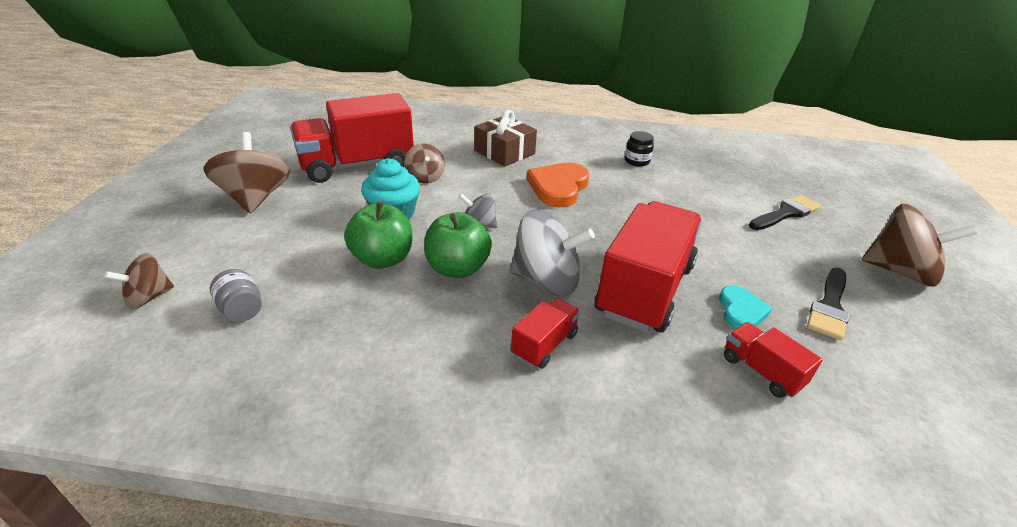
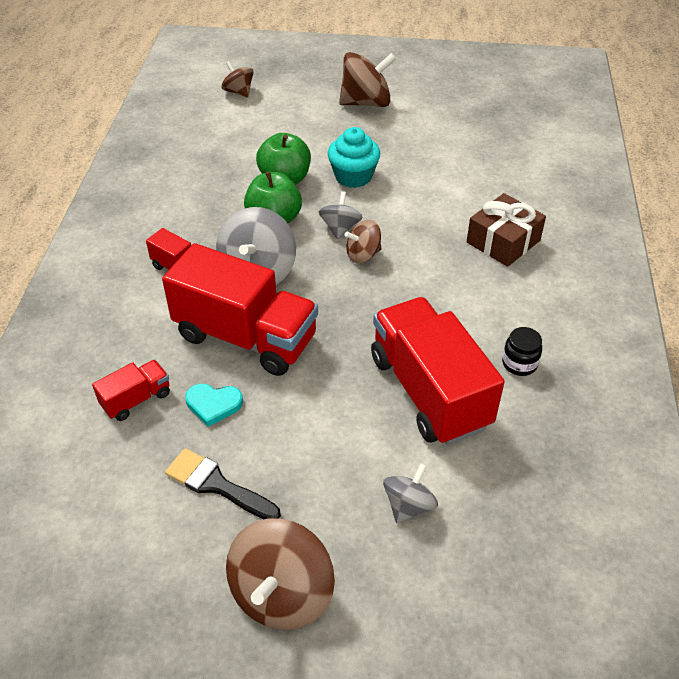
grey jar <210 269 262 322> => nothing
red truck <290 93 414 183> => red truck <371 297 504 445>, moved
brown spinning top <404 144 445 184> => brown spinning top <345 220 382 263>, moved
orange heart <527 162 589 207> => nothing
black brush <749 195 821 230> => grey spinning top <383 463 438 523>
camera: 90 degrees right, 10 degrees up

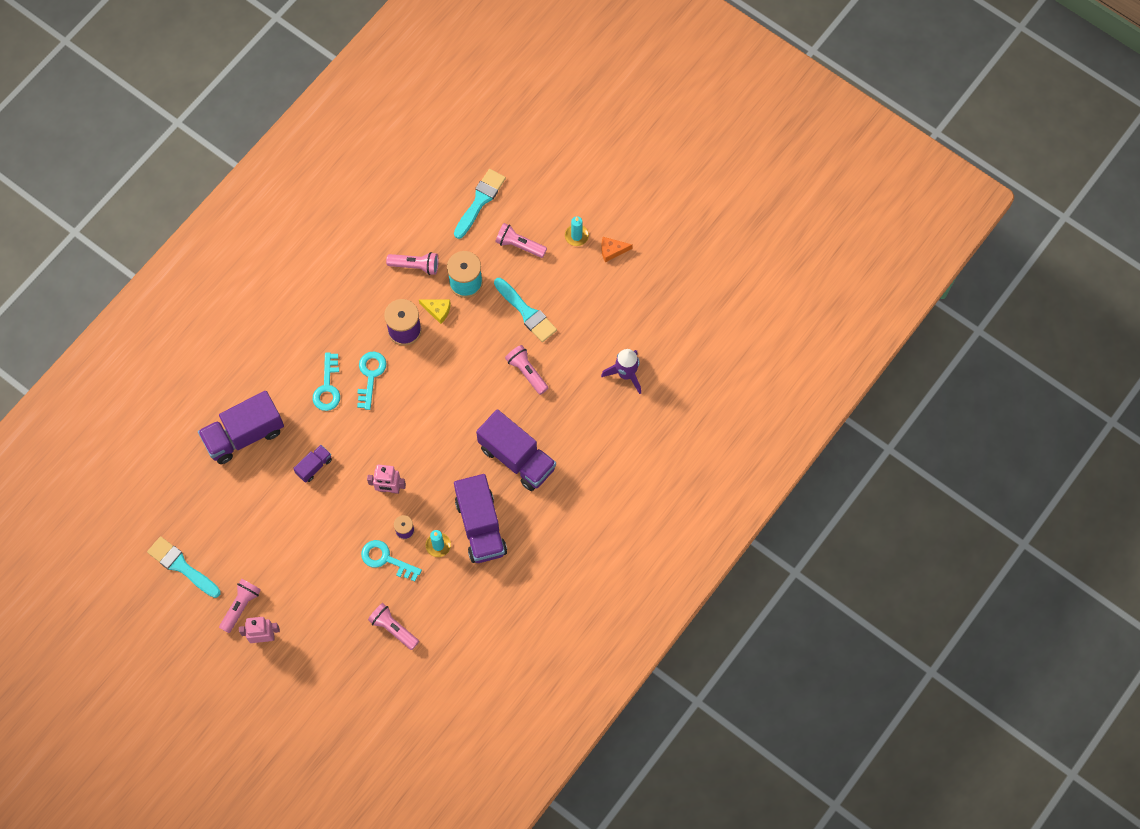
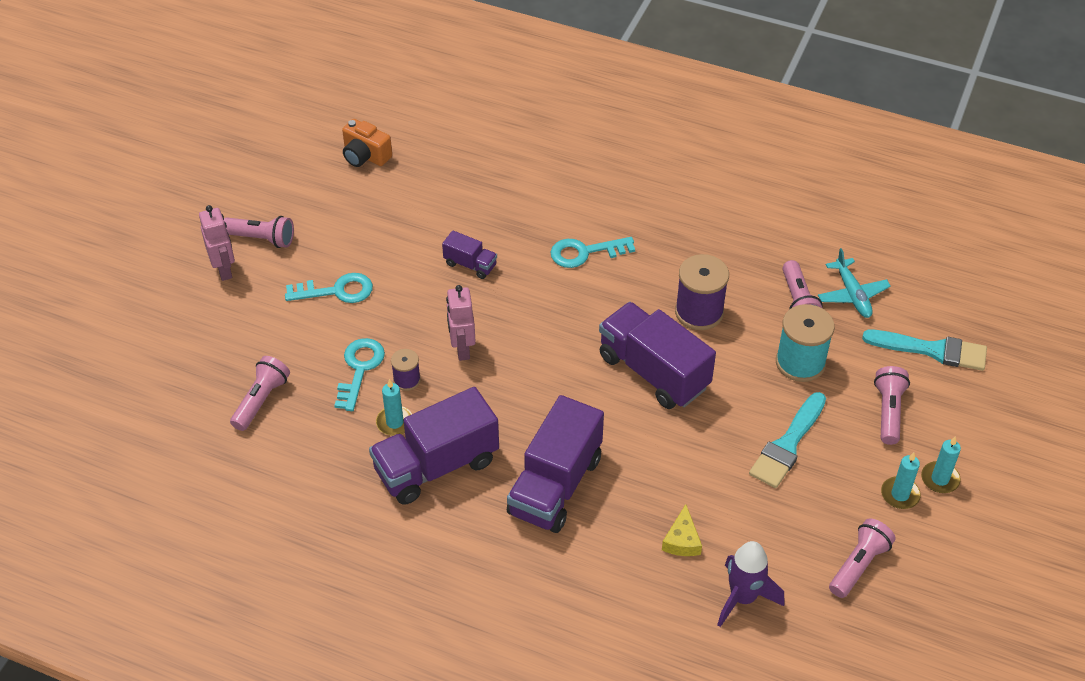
turquoise brush <147 536 221 598> => nothing
purple truck <198 391 284 464> => purple truck <599 302 716 409>, moved
turquoise key <357 352 387 410> => turquoise key <285 273 373 303>, moved
yellow cheese <419 300 451 324> => yellow cheese <662 504 702 556>, moved
pink flashlight <505 345 548 395> => pink flashlight <829 518 896 598>, moved
orange cheese <601 237 633 262> => nothing
nothing => orange camera <342 119 392 167>
nothing => turquoise plane <818 248 891 318>
nothing => turquoise candle <881 452 921 509>
camera: 75 degrees right, 20 degrees down

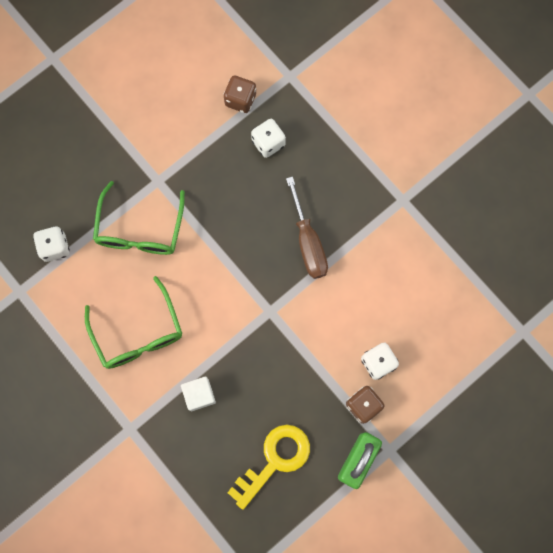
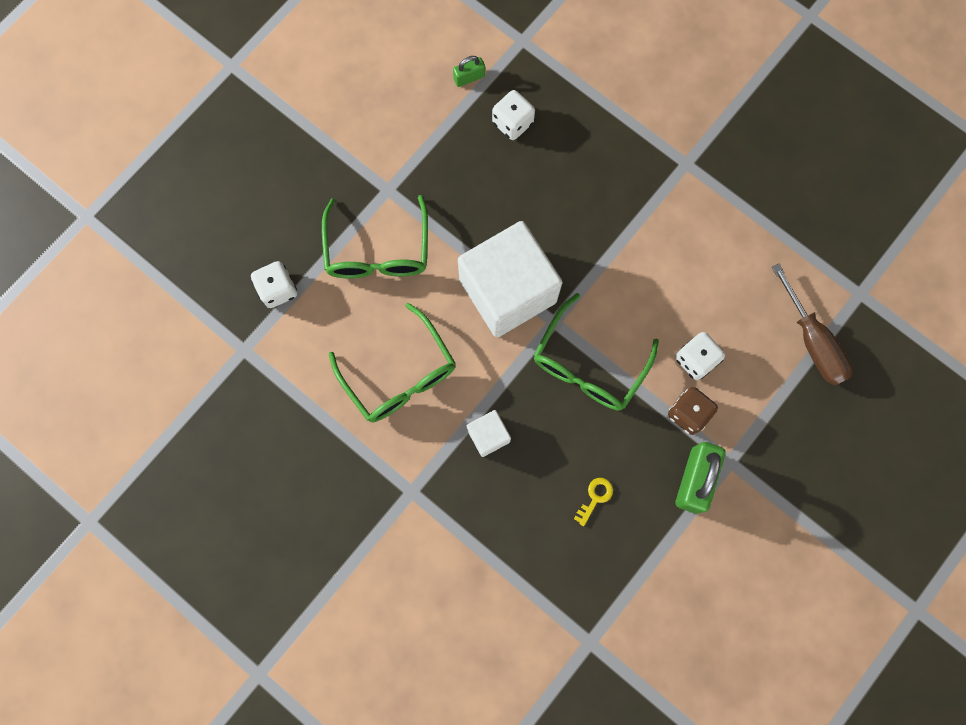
brown dice <224 76 256 113> => green padlock <453 56 485 87>
yellow key <227 425 310 510> => yellow key <574 478 613 526>, x0.44
brown screwdriver <286 176 328 279> => brown screwdriver <772 264 852 385>, moved
nothing => white cube <458 221 562 337>
nothing => green glasses <533 293 659 411>
camera: 10 degrees left, 0 degrees up

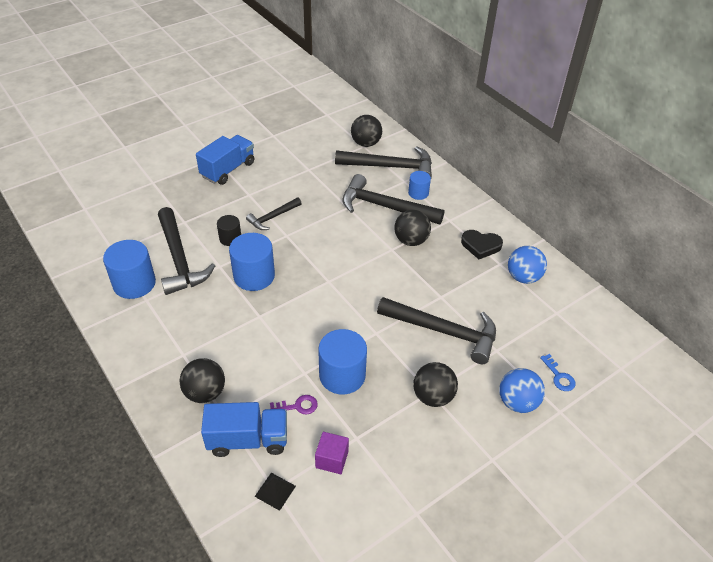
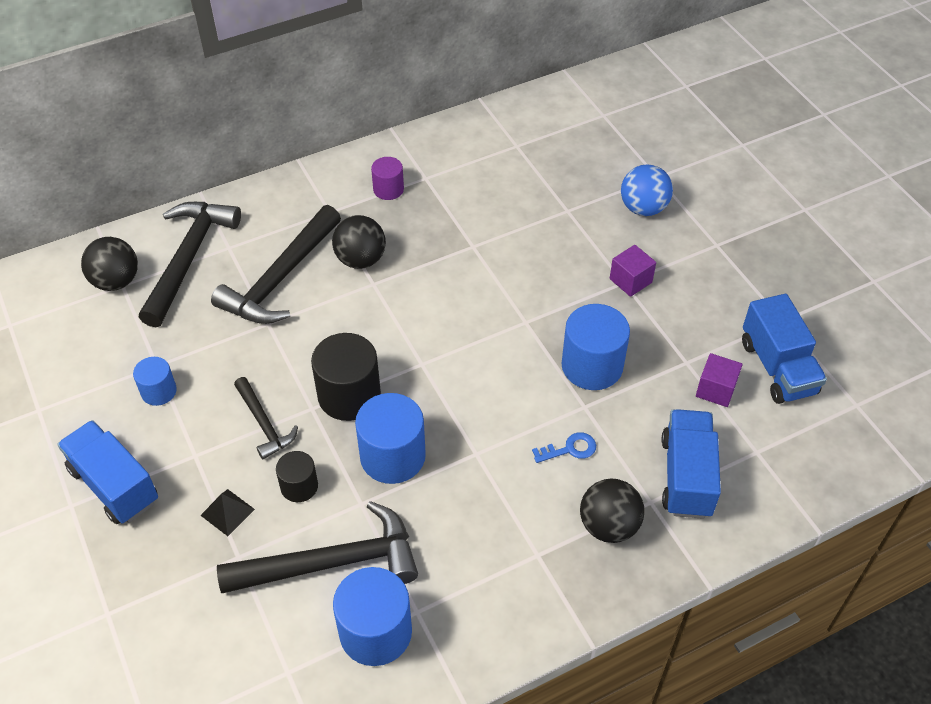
black pyramid <255 473 296 511> => black pyramid <200 489 255 536>, moved
purple key <270 395 318 415> => nothing
black hammer <377 297 496 364> => nothing
blue cylinder <408 171 431 200> => blue cylinder <133 357 177 406>, moved
black ball <413 362 458 407> => purple cube <610 245 656 297>
black heart <461 230 503 259> => purple cylinder <371 157 404 200>
blue ball <508 246 547 284> => nothing
blue key <540 354 575 391> => blue key <532 432 596 463>, moved
nothing => black cylinder <311 333 381 421>
nothing => blue truck <742 294 827 404>
camera: 80 degrees left, 5 degrees up

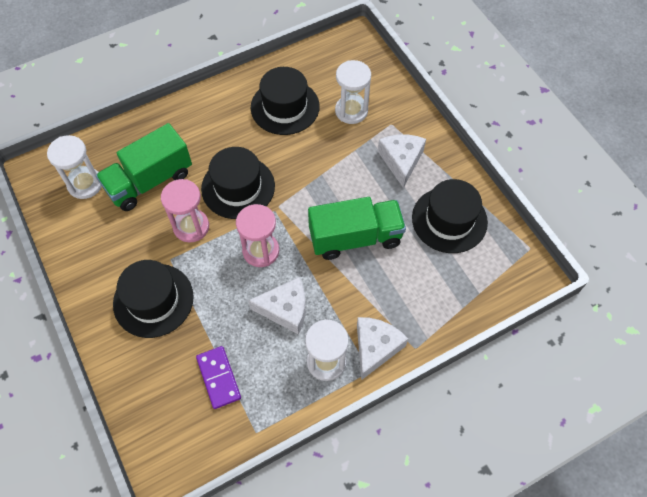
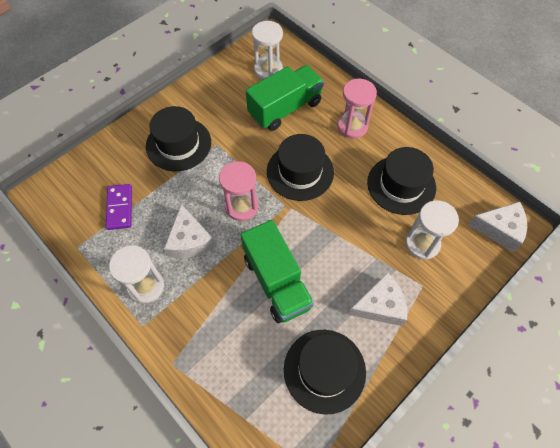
green truck <96 123 192 211> => green truck <246 65 324 131>, 105 degrees clockwise
pink hourglass <161 179 209 243> => pink hourglass <337 79 377 139>, moved
purple domino <196 346 241 409> => purple domino <106 184 132 230>, 60 degrees counterclockwise
white cheese <357 317 408 380> => white cheese <468 202 527 252>, moved
camera: 75 degrees right, 0 degrees up

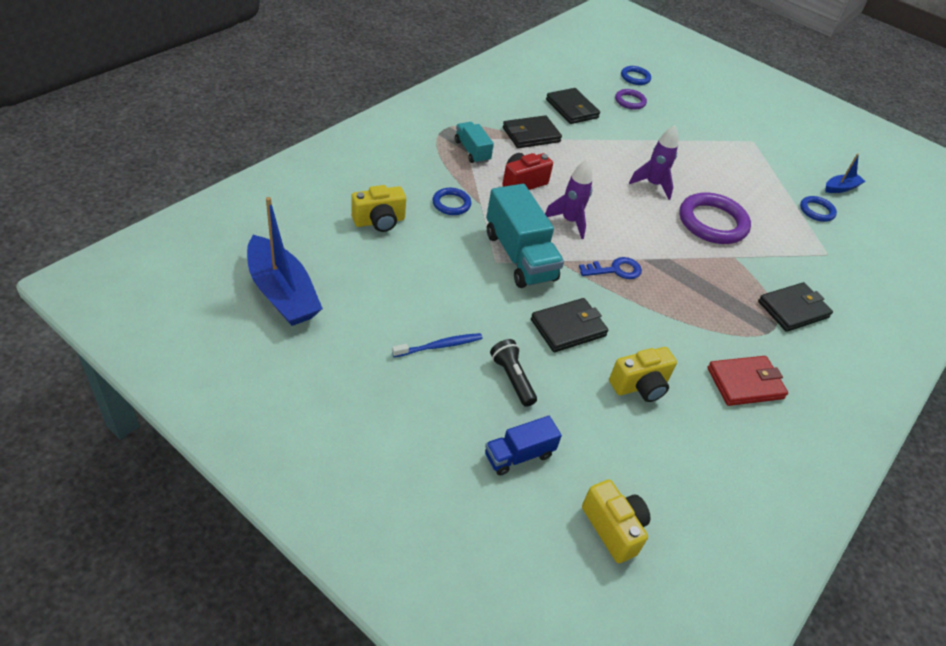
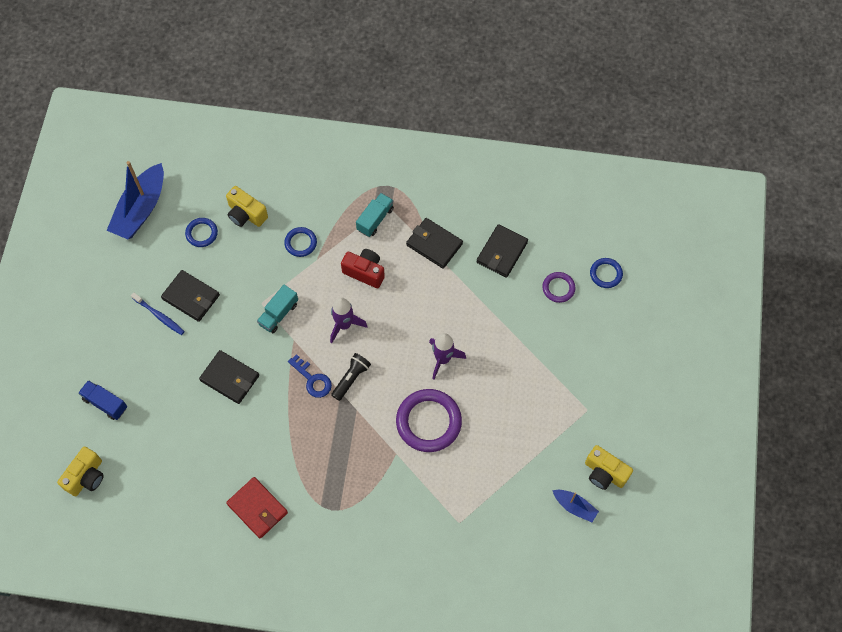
turquoise truck <486 184 564 288> => turquoise truck <257 285 298 333>, x0.56
black flashlight <490 339 537 407> => black flashlight <331 353 371 401>, moved
yellow camera <609 347 677 402> => yellow camera <585 445 633 490>, moved
black wallet <758 282 833 332> => black wallet <161 270 220 322>, moved
blue ring <800 196 837 222> => blue ring <185 218 218 247>, moved
camera: 65 degrees right, 20 degrees up

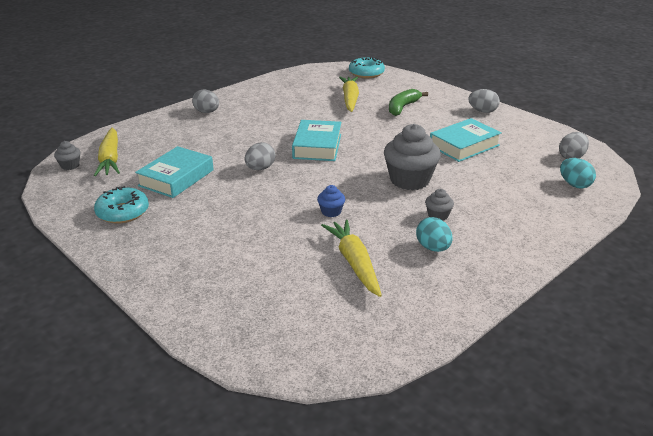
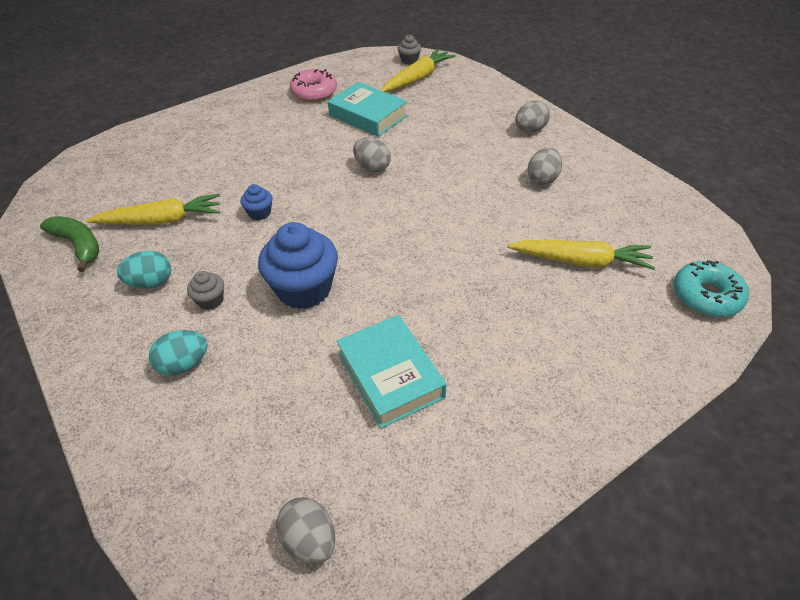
yellow carrot <94 128 120 176> => yellow carrot <381 49 456 92>, 135 degrees clockwise
turquoise donut <94 186 149 224> => pink donut <290 69 337 102>
turquoise book <292 120 342 161> => nothing
grey cupcake <384 124 441 190> => blue cupcake <258 222 338 309>
green banana <389 89 428 116> => green banana <40 216 99 272>, moved
grey egg <468 89 500 113> => grey egg <528 147 562 185>, moved
turquoise egg <560 158 596 189> => turquoise egg <149 330 208 376>, moved
camera: 100 degrees right, 15 degrees up

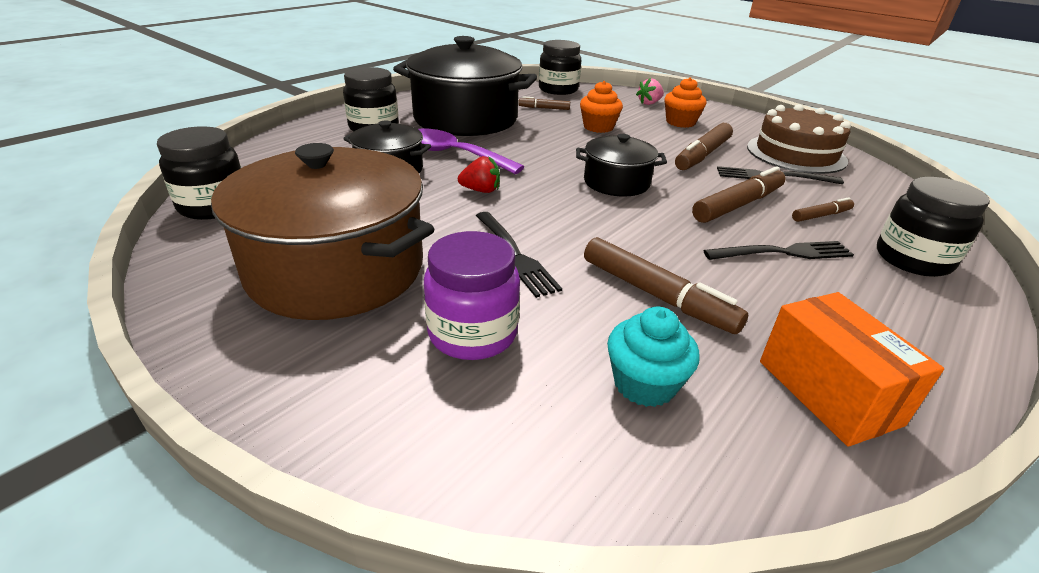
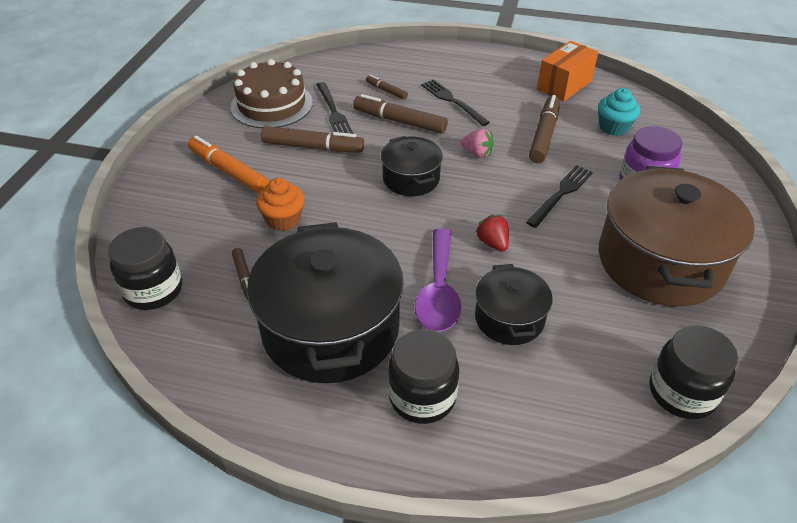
pink strawberry <636 78 664 105> => pink strawberry <461 129 494 158>, moved
orange cupcake <664 77 707 128> => orange marker <188 136 269 193>
black jar <877 177 990 277> => nothing
camera: 115 degrees left, 10 degrees up

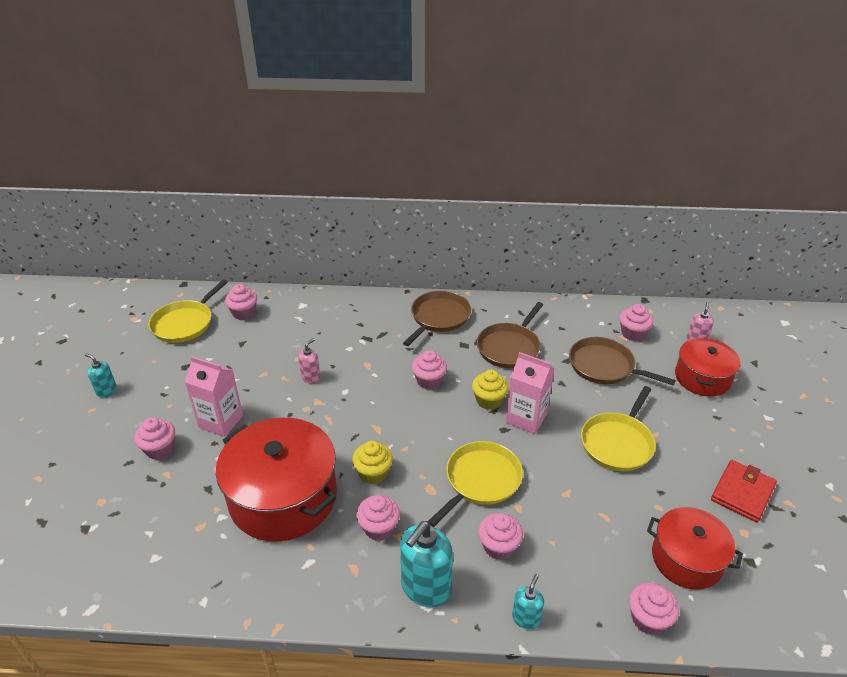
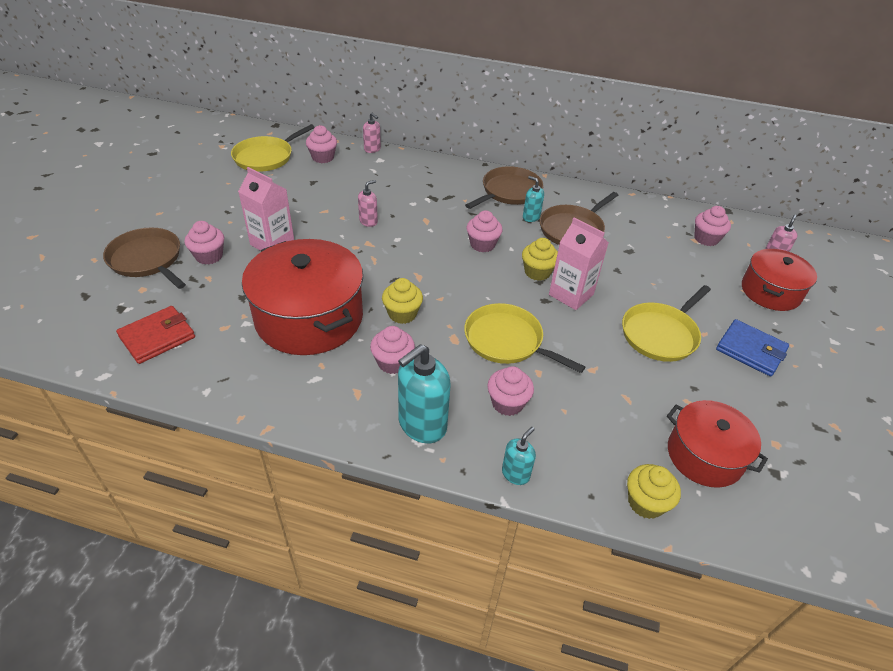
turquoise soap dispenser <85 353 117 397> => turquoise soap dispenser <523 176 544 222>, moved
yellow pan <428 441 523 527> => yellow pan <464 303 585 373>, 105 degrees counterclockwise
brown pan <569 337 676 386> => brown pan <103 228 186 289>, moved
pink cupcake <629 582 679 635> => yellow cupcake <627 464 681 519>
red wallet <711 460 777 523> => red wallet <116 306 195 364>, moved
nothing => pink soap dispenser <363 113 381 153>
nothing => blue wallet <716 319 789 376>
camera: 10 degrees right, 5 degrees up

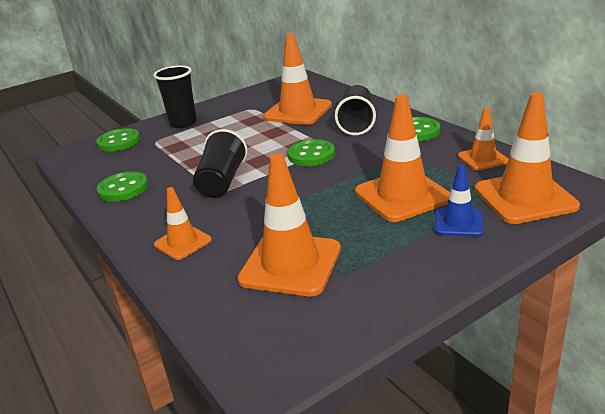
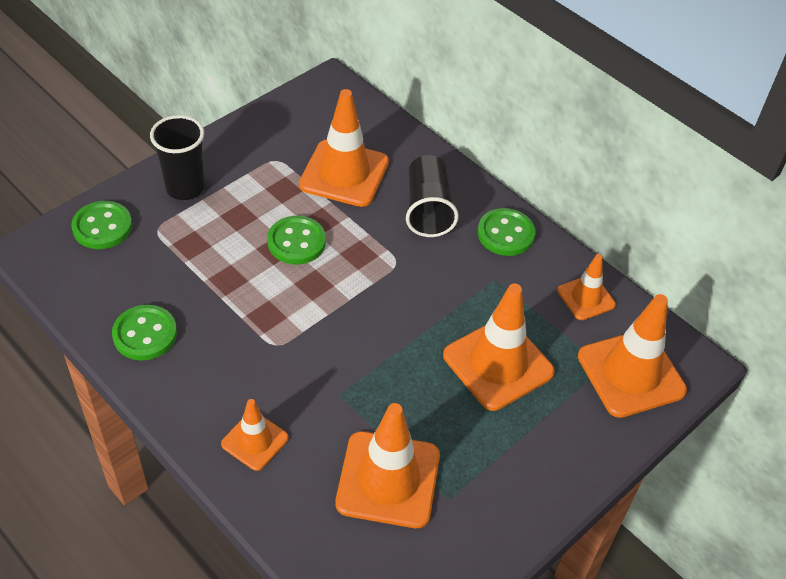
black cup <193 129 248 198> => nothing
green button <287 139 335 166> => green button <267 216 326 264>, moved
blue traffic cone <435 164 483 236> => nothing
camera: 15 degrees left, 20 degrees up

